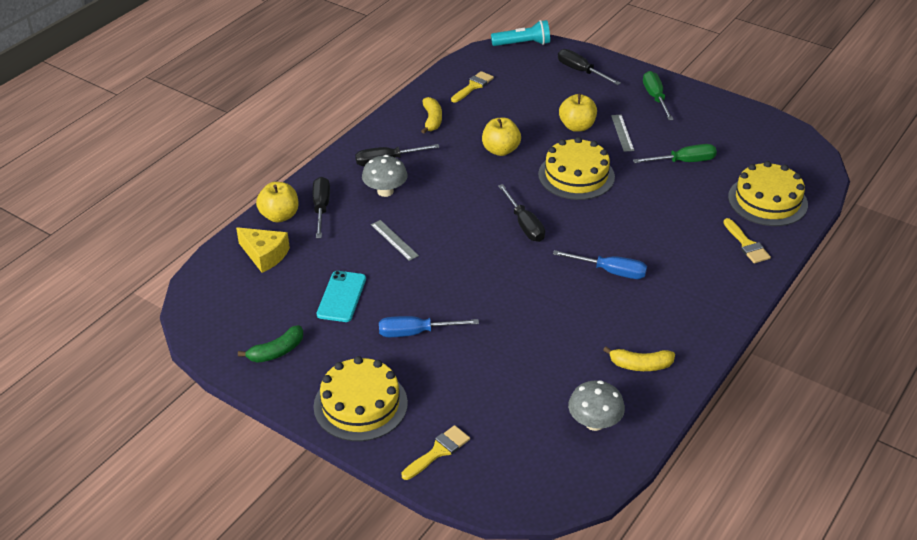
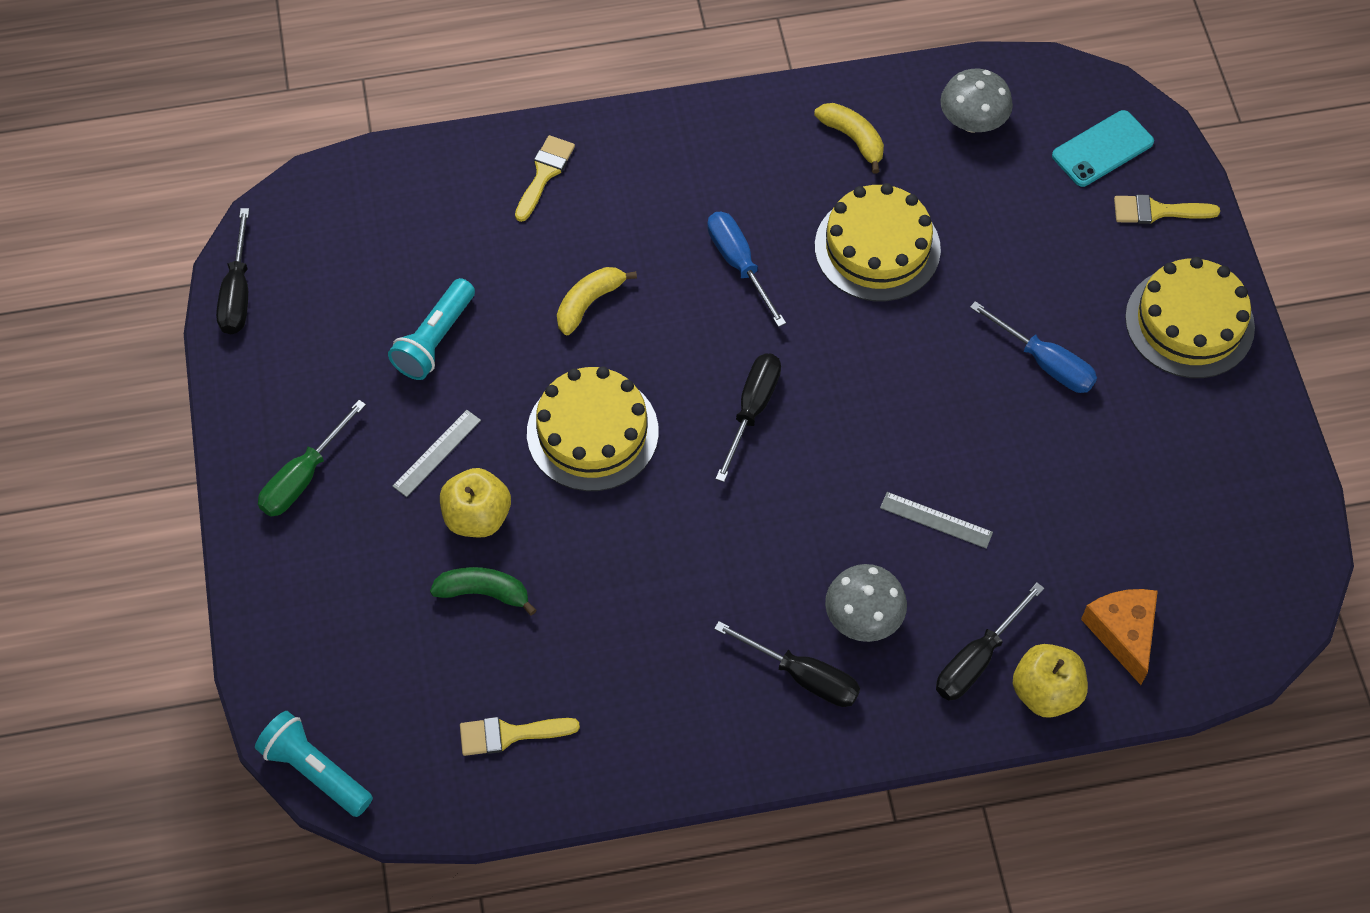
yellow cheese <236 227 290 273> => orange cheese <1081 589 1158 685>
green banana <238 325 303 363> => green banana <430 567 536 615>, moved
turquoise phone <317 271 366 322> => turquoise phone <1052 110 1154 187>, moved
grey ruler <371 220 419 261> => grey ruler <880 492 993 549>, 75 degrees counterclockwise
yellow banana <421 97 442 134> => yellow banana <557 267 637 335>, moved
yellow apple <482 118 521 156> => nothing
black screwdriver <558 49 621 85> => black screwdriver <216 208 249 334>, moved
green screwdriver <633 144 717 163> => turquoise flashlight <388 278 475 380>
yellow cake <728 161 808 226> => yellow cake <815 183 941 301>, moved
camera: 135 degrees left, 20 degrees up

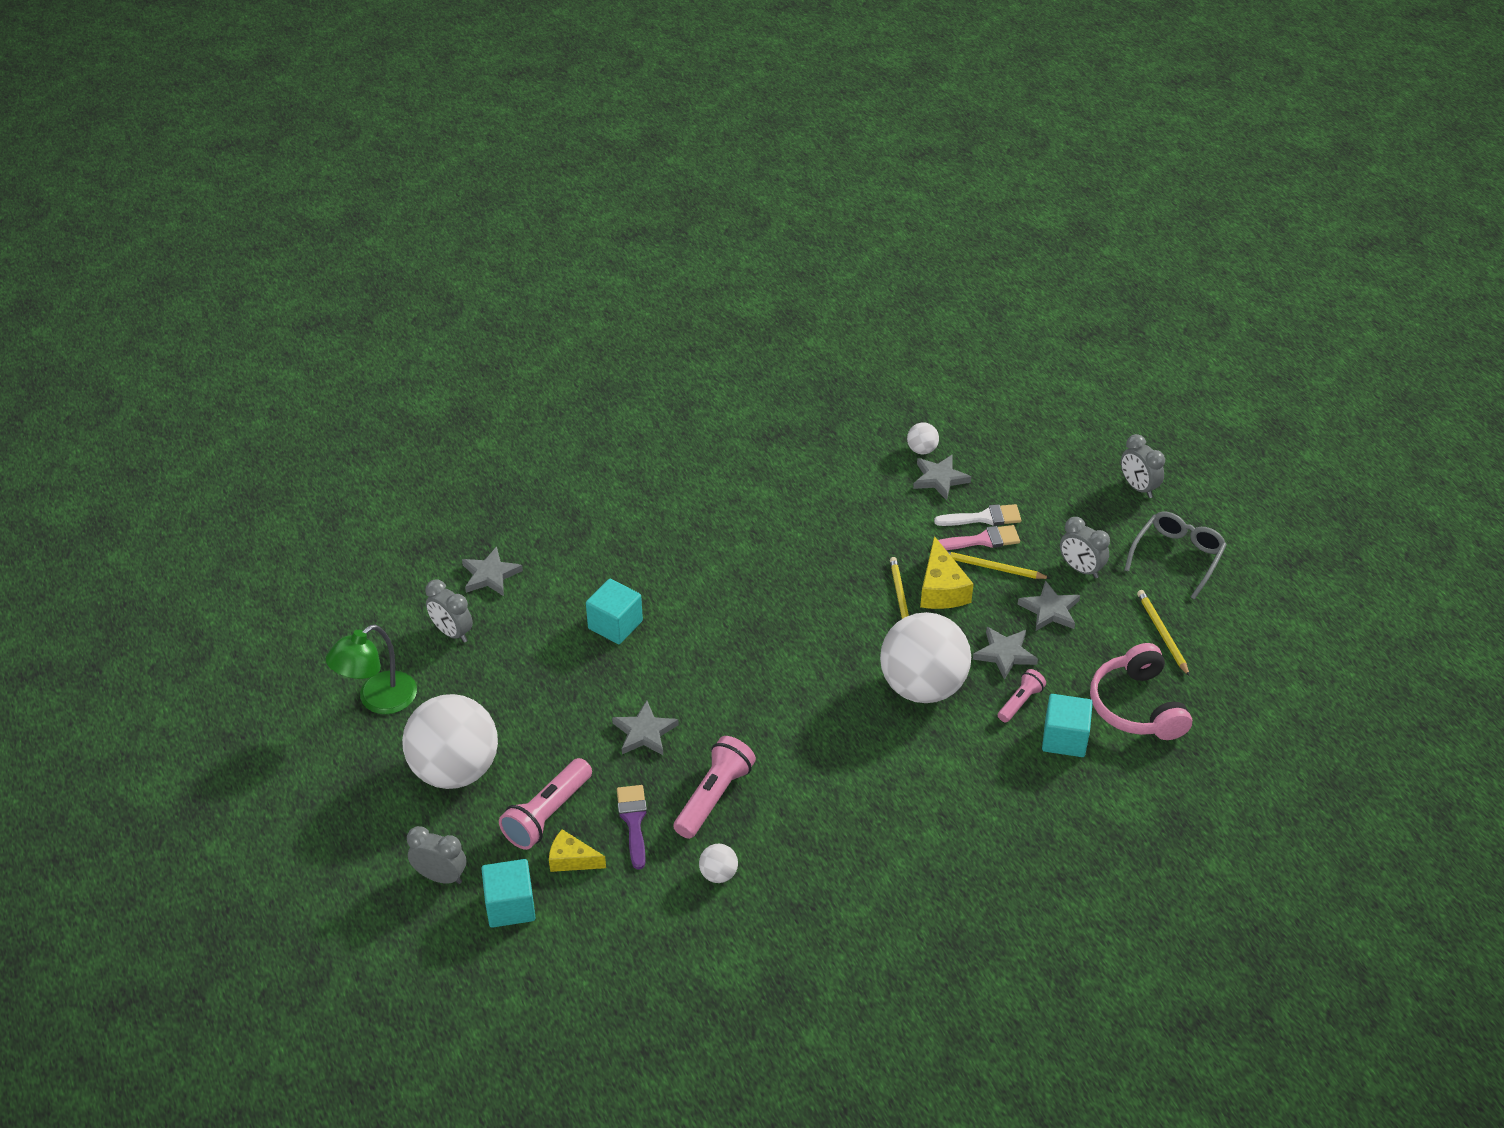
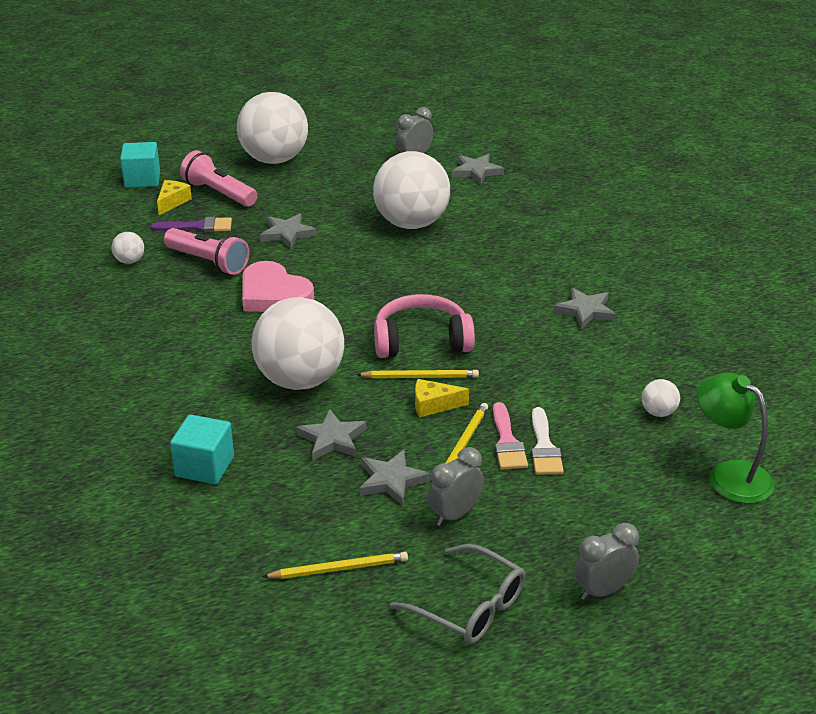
green lamp <326 625 417 714> => green lamp <697 373 774 504>, moved
grey clock <407 826 466 884> => nothing
turquoise cube <586 579 643 644> => white ball <373 151 450 229>
grey star <913 454 971 500> => grey star <554 288 616 329>, moved
yellow cheese <920 536 974 609> => yellow cheese <415 379 469 418>, x0.66
pink flashlight <998 669 1046 722> => nothing
pink headphones <1090 643 1192 740> => pink headphones <374 294 475 358>, moved
nothing => pink heart <242 261 314 312>
camera: 95 degrees right, 10 degrees down

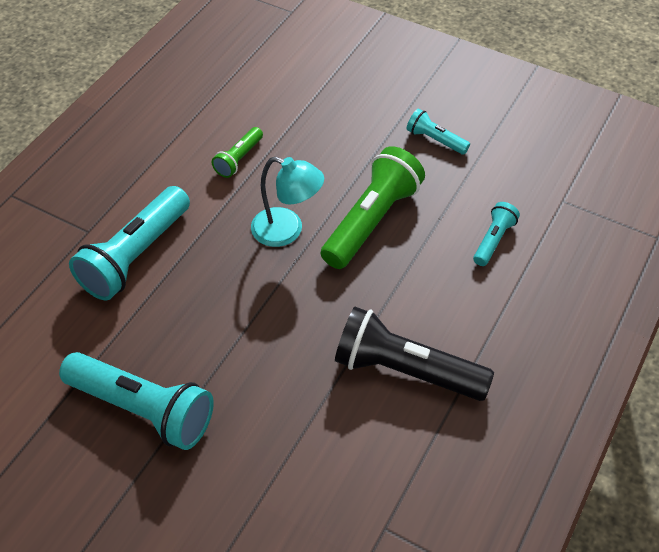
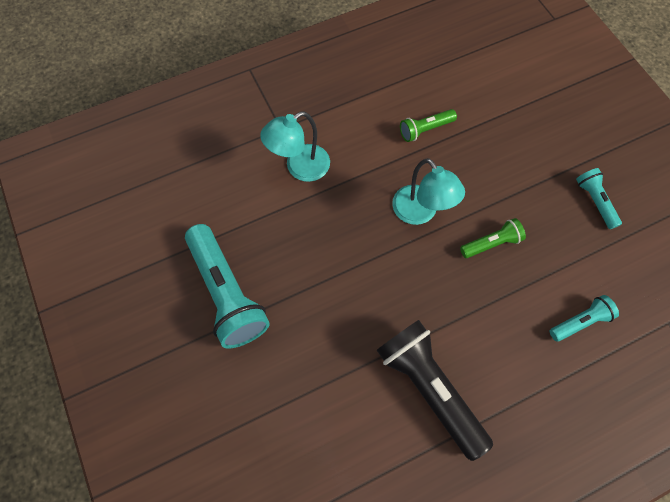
turquoise flashlight <69 186 190 300> => turquoise lamp <260 111 330 182>
green flashlight <321 146 425 269> => green flashlight <460 218 526 258>, x0.51
camera: 35 degrees right, 15 degrees up

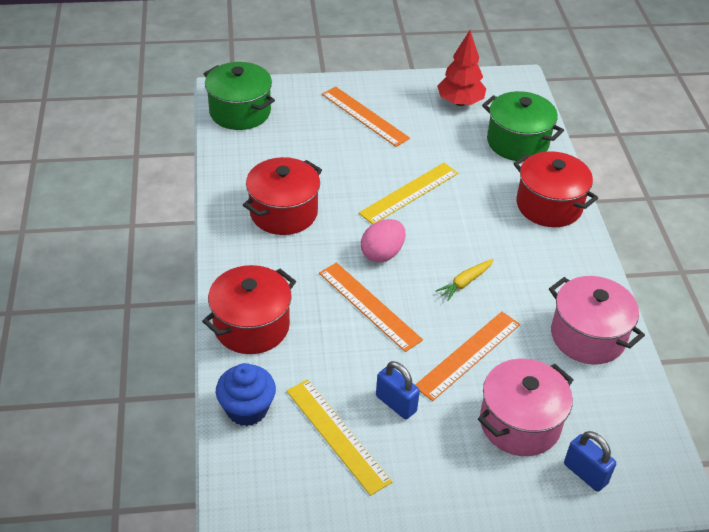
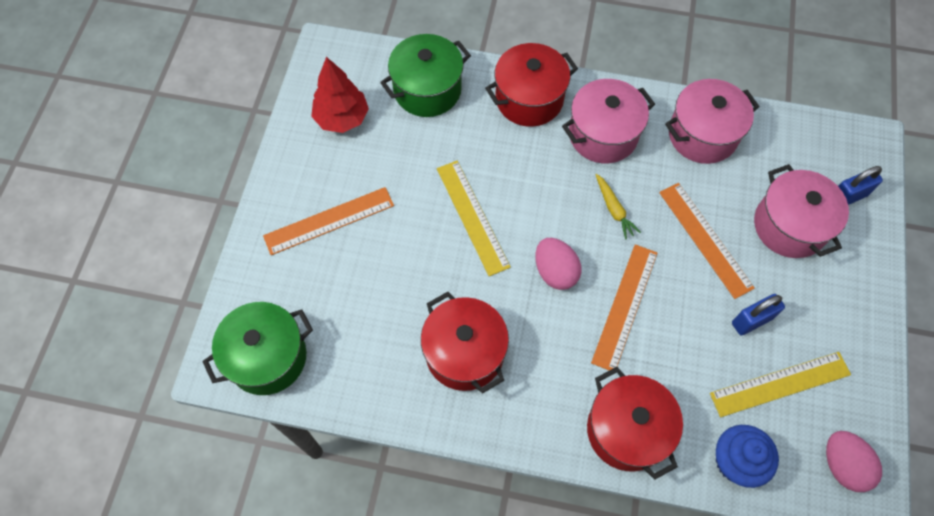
orange ruler <319 262 423 352> => orange ruler <591 244 657 370>, 45 degrees counterclockwise
nothing => pink pot <562 79 655 163>
nothing => pink egg <826 431 882 492>
camera: 70 degrees left, 20 degrees up

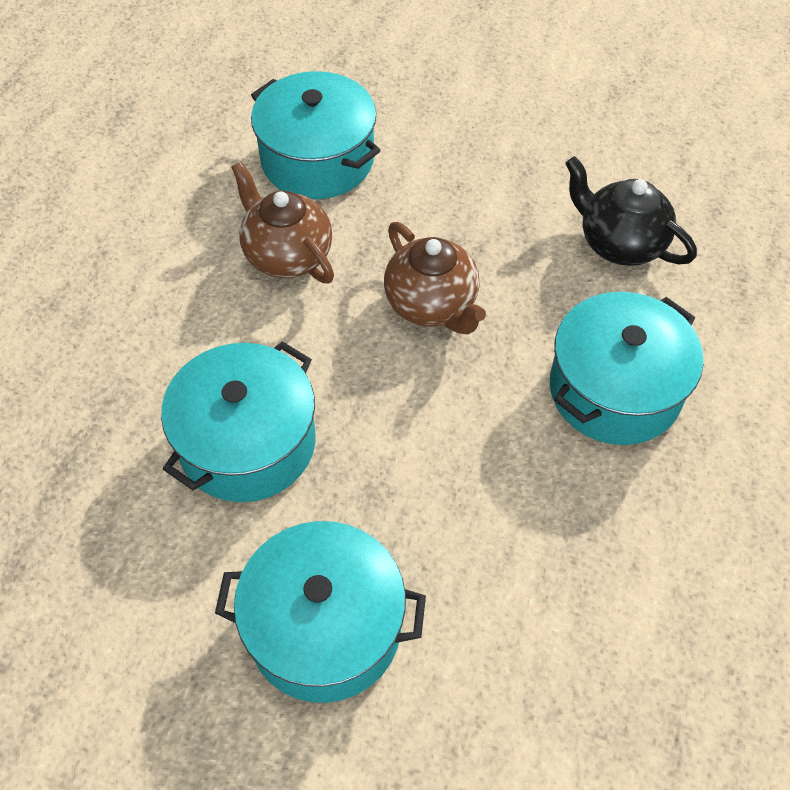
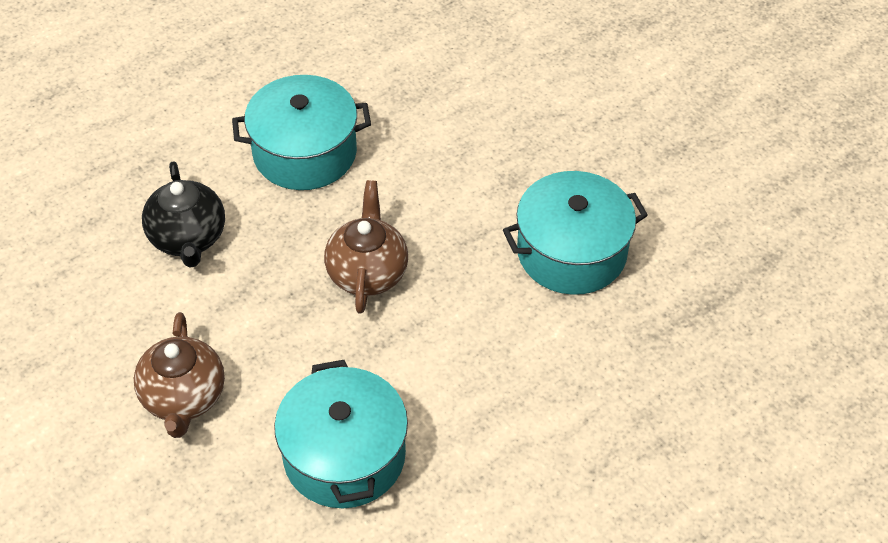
turquoise pot <215 521 426 703> => nothing
brown teapot <231 161 334 283> => brown teapot <134 312 225 438>, moved
camera: 145 degrees left, 5 degrees down

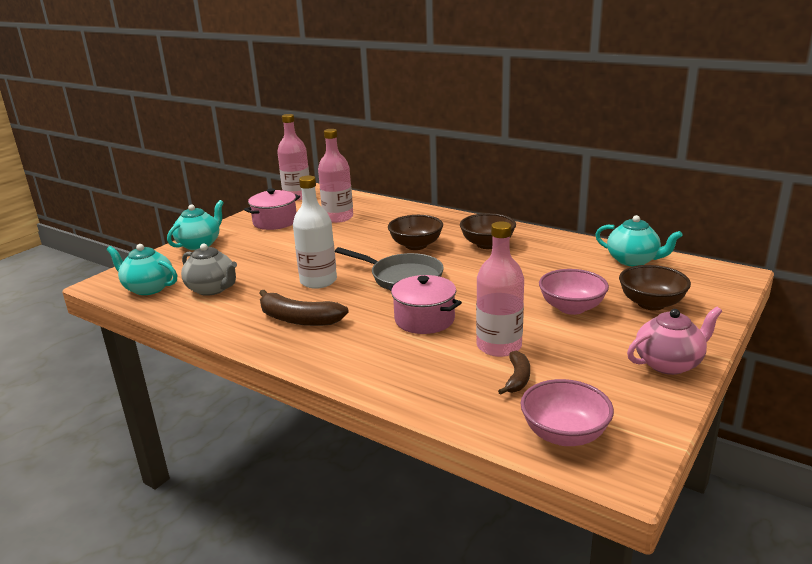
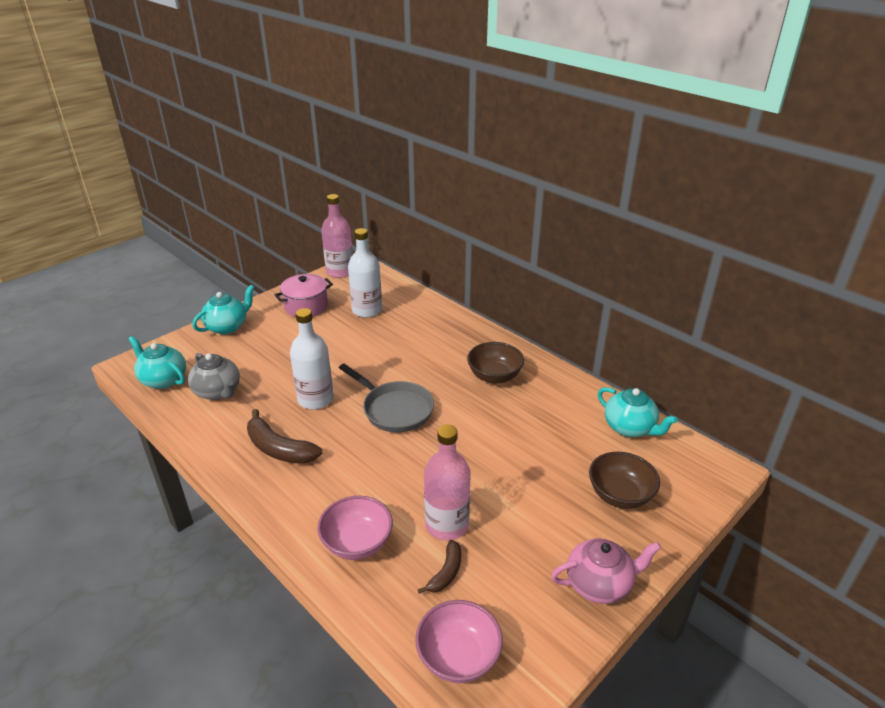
pink bottle <318 129 353 223> => white bottle <348 228 382 318>
brown bowl <388 215 443 250> => nothing
pink pot <388 275 462 334> => nothing
pink bowl <539 269 609 315> => pink bowl <317 496 393 560>, moved
camera: 10 degrees right, 10 degrees up

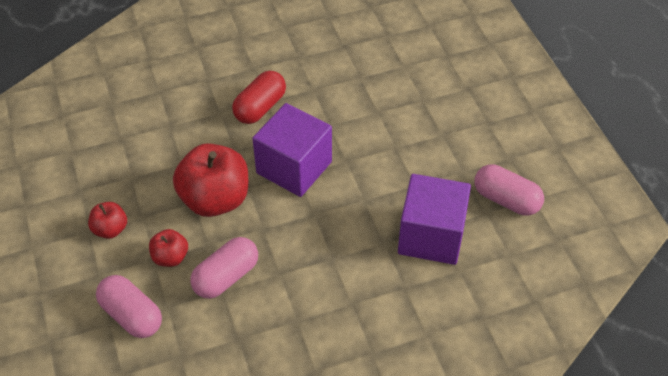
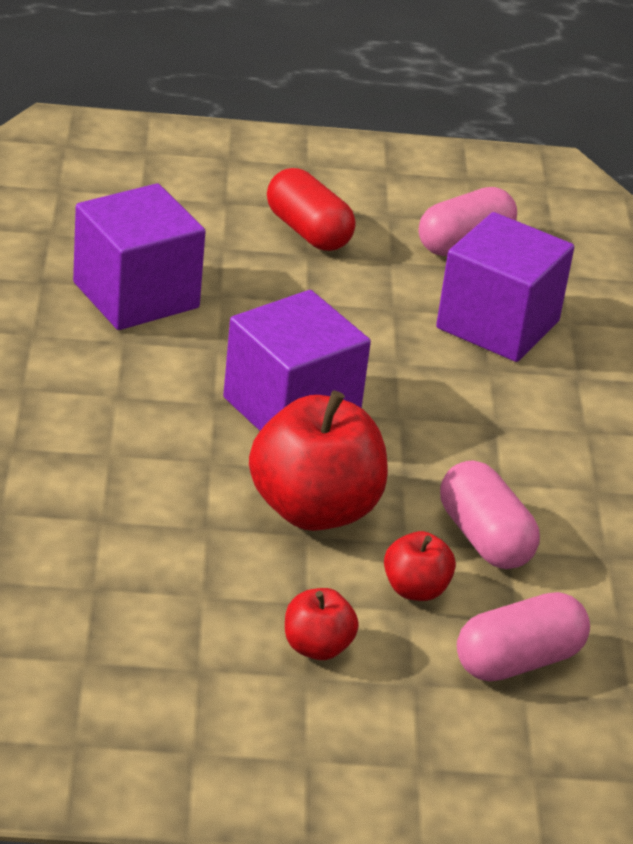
red capsule <232 71 286 124> => red capsule <267 168 356 251>, moved
nothing => purple cube <73 183 206 330>
camera: 75 degrees left, 15 degrees down

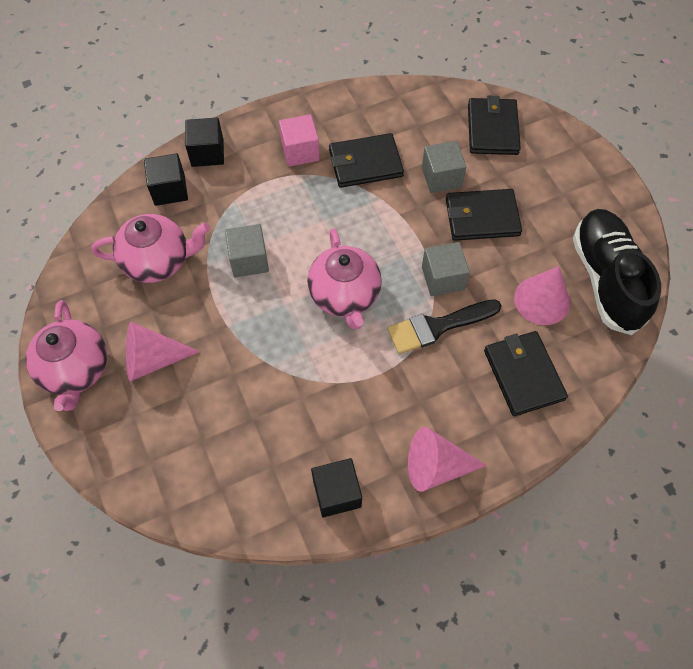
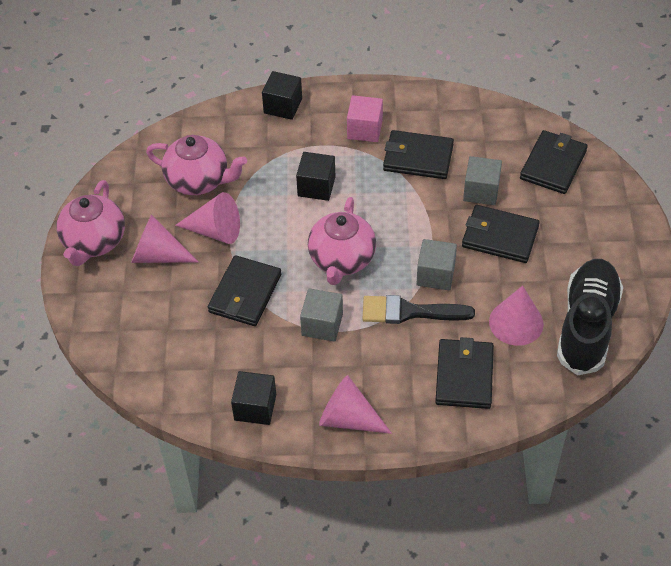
black cube <144 153 188 206> => black cube <296 152 335 201>, moved
grey cube <225 224 269 277> => grey cube <300 288 343 342>, moved
nothing => pink cone <175 192 240 244>
nothing => black wallet <208 255 281 326>
camera: 25 degrees right, 10 degrees down

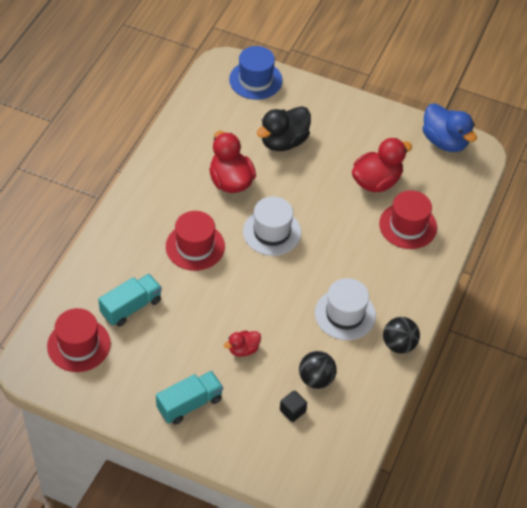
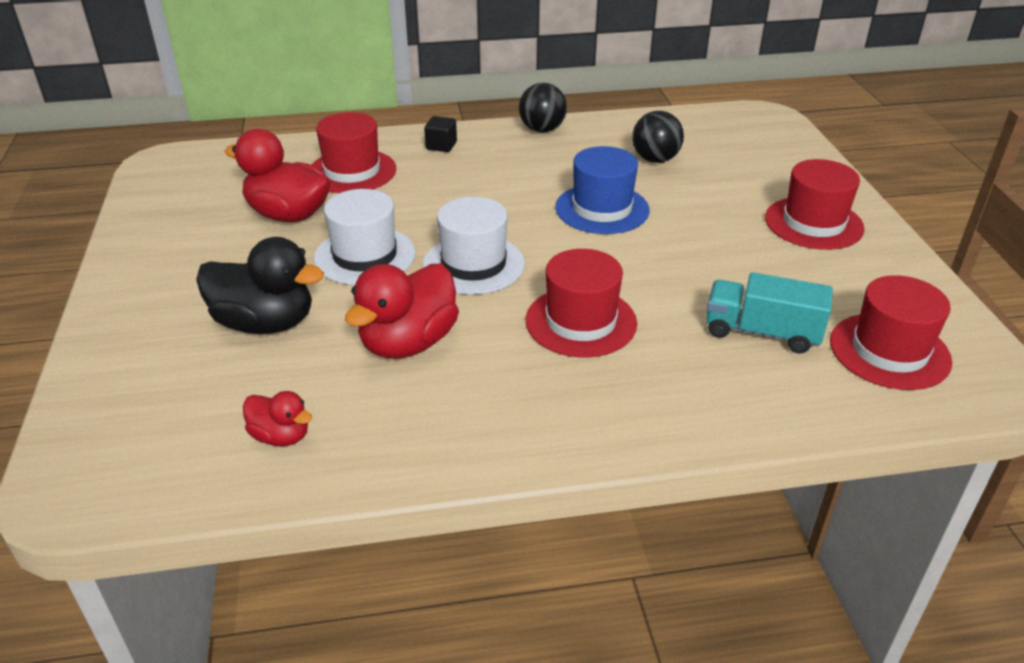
turquoise truck <156 371 223 425> => red hat <765 159 865 250>
red duck <224 331 261 357> => red duck <243 391 312 447>, moved
blue hat <229 46 283 100> => blue hat <555 146 650 234>, moved
black cube <280 390 307 422> => black cube <424 116 457 152>, moved
white hat <315 278 376 340> => white hat <314 189 416 285>, moved
blue duck <423 103 477 152> => nothing
camera: 120 degrees left, 15 degrees down

